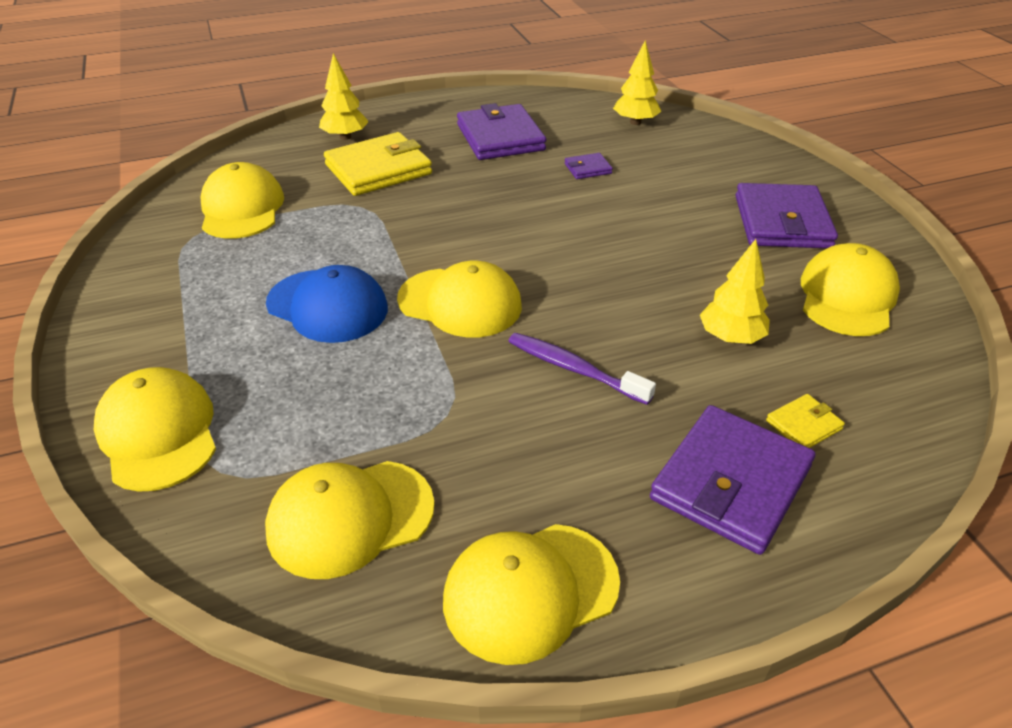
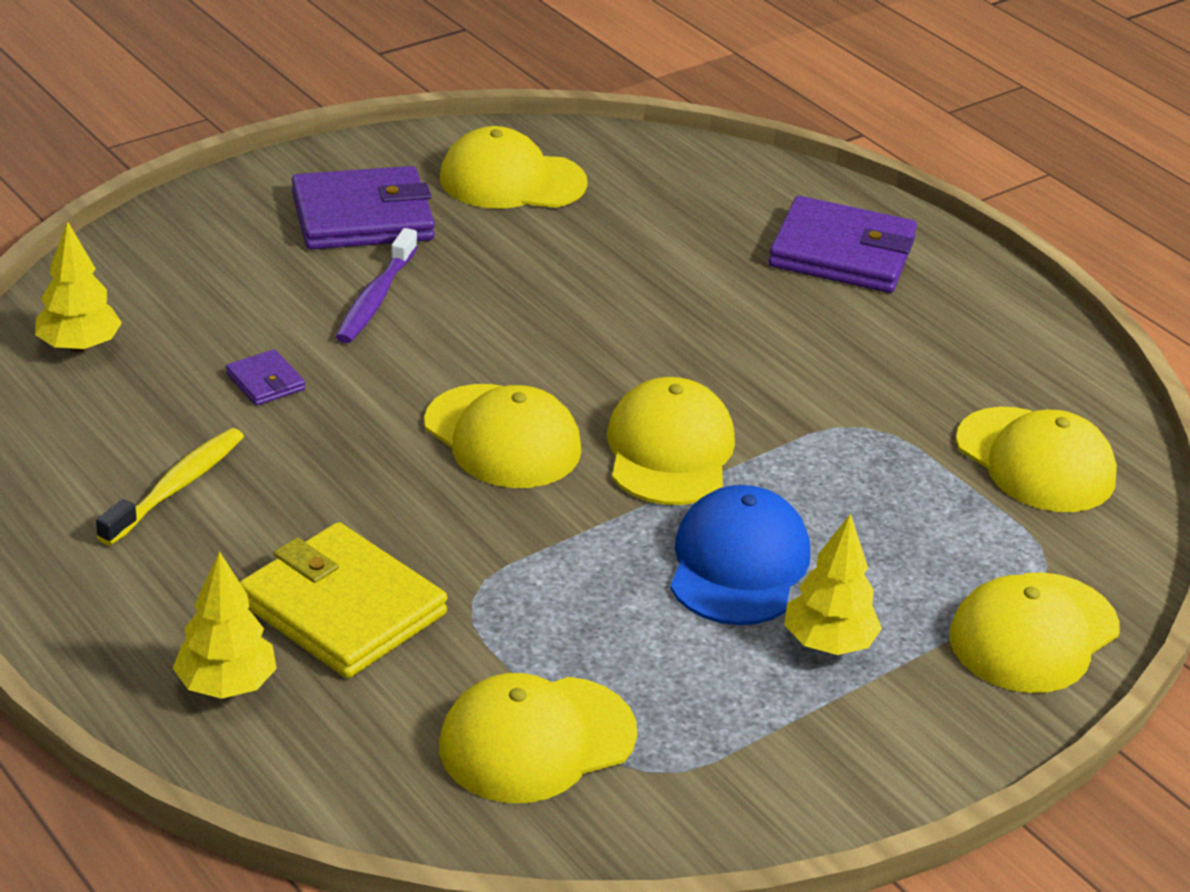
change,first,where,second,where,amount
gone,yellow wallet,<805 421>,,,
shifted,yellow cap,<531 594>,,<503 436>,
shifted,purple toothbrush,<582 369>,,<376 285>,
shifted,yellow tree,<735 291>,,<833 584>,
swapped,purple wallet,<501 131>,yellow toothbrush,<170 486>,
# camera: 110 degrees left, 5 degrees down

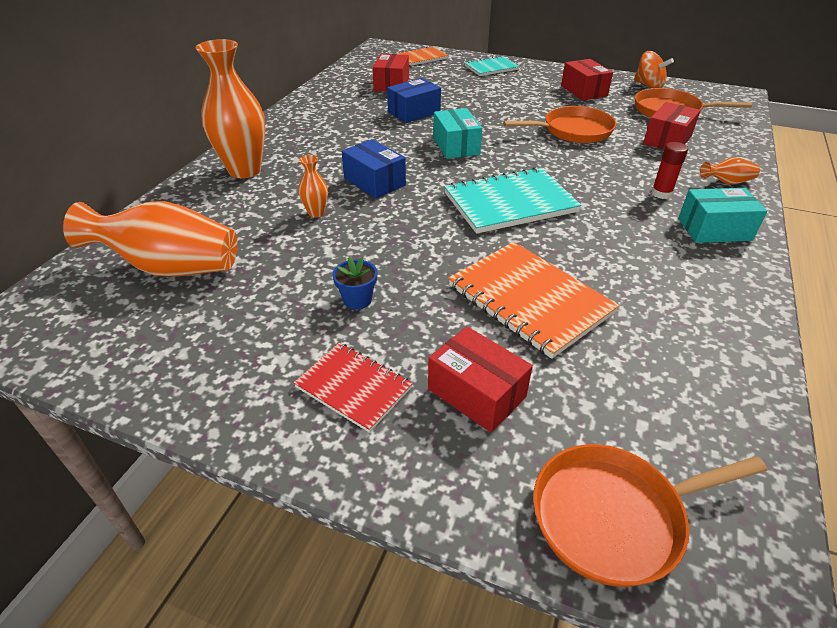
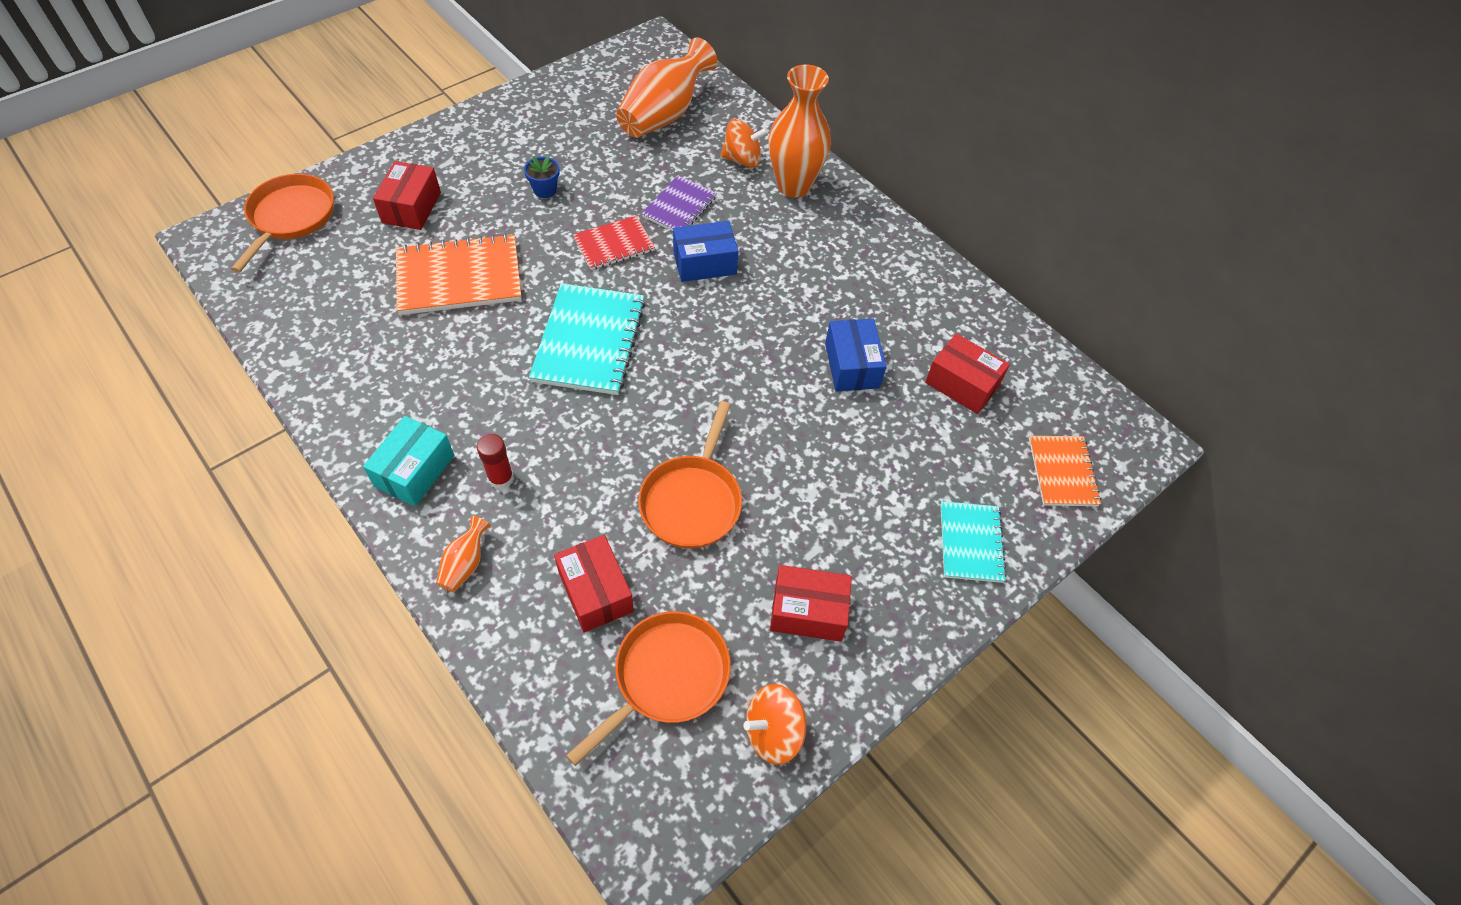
change,first,where,second,where,amount
gone,turquoise box,<457 133>,,,
new,,,orange spinning top,<744 143>,
shifted,red notebook,<353 388>,,<614 243>,
swapped,orange vase,<313 186>,purple notebook,<679 203>,
rotated,red box,<480 379>,,<407 195>,60 degrees counterclockwise
# camera: 115 degrees right, 15 degrees up

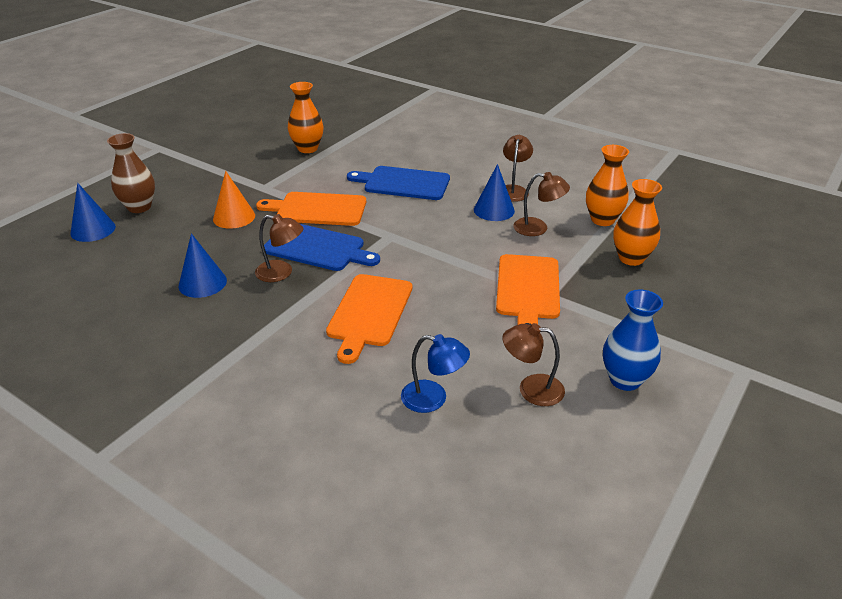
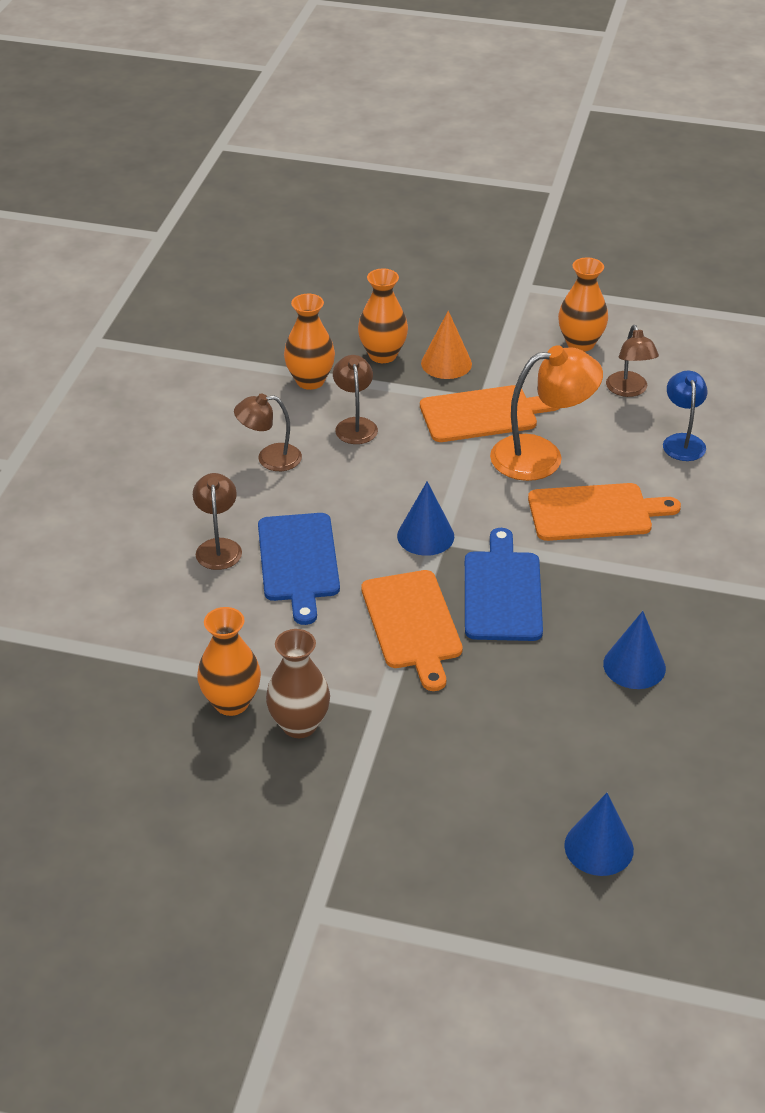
change,first,where,second,where,amount
new,,,orange lamp,<546 413>,
shifted,brown vase,<131 173>,,<298 683>,
shifted,orange cone,<234 200>,,<446 345>,
shifted,brown lamp,<279 248>,,<217 521>,
shifted,blue cone,<494 192>,,<426 518>,
repainted,blue vase,<633 340>,orange vase,<583 305>,
# camera: 110 degrees left, 5 degrees up

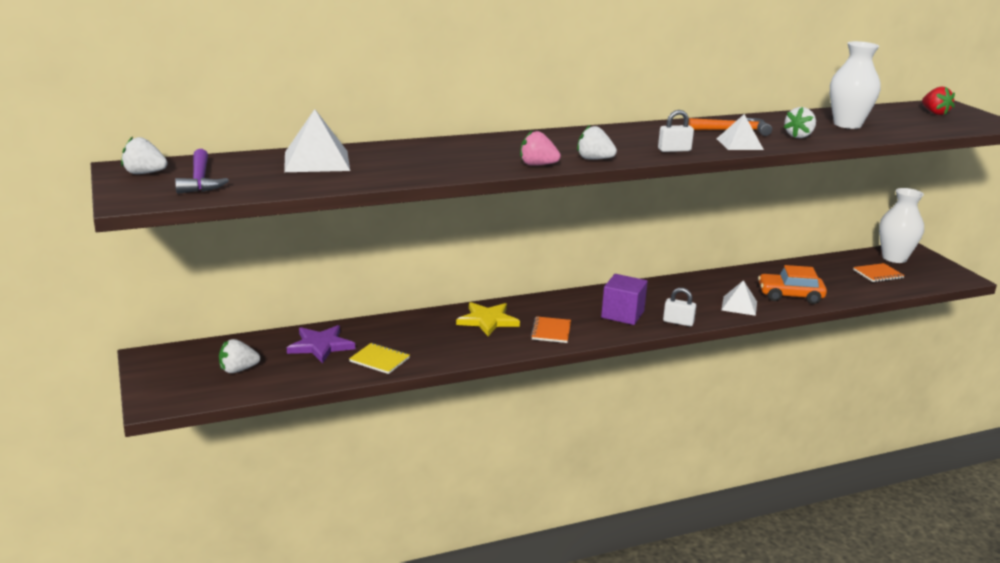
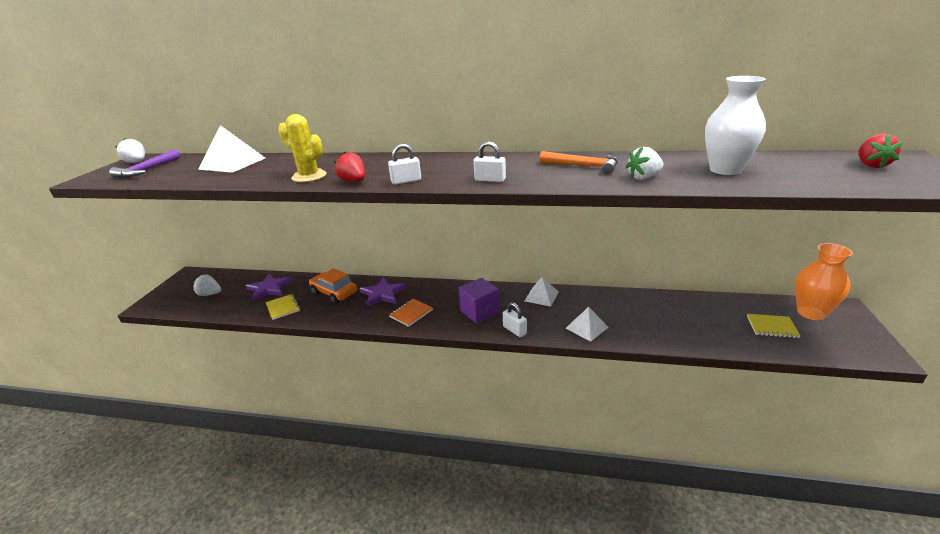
change,first,where,second,where,amount
new,,,yellow cactus,<302 148>,
shifted,white pyramid,<740 132>,,<541 292>,
shifted,orange car,<792 284>,,<333 286>,
swapped,white strawberry,<597 142>,white padlock,<404 164>,
repainted,yellow star,<488 319>,purple star,<382 292>,
repainted,pink strawberry,<540 148>,red strawberry,<349 166>,
repainted,orange notebook,<879 272>,yellow notebook,<773 326>,
repainted,white vase,<901 225>,orange vase,<824 281>,
# camera: 35 degrees right, 5 degrees up

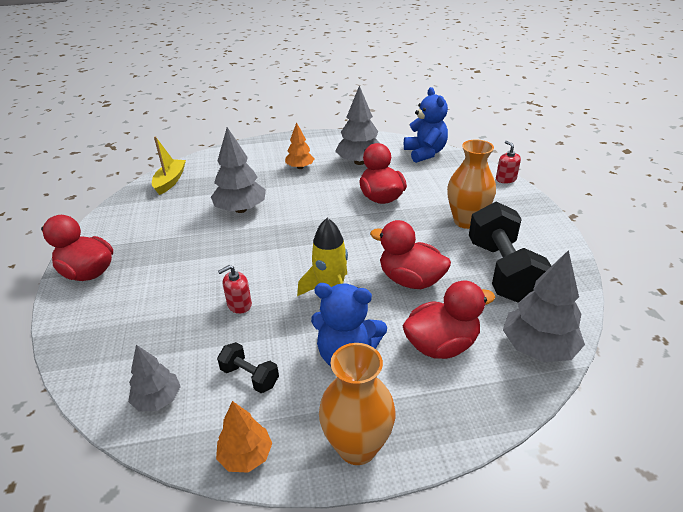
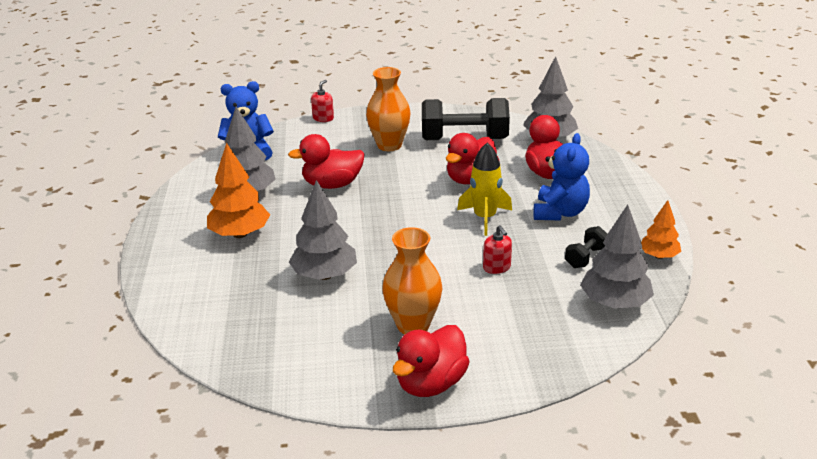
change,first,where,second,where,amount
gone,yellow boat,<169 165>,,,
shifted,orange vase,<357 404>,,<412 280>,
rotated,red soap dispenser,<508 162>,,<322 101>,135 degrees clockwise
scaled,grey tree,<154 378>,,<617 257>,x1.64
scaled,orange tree,<300 145>,,<238 190>,x1.64
# camera: 85 degrees left, 5 degrees down

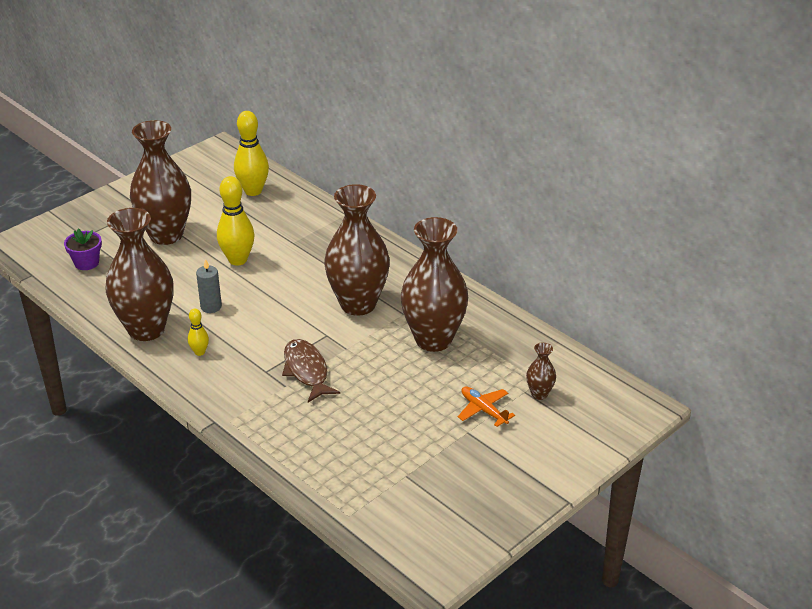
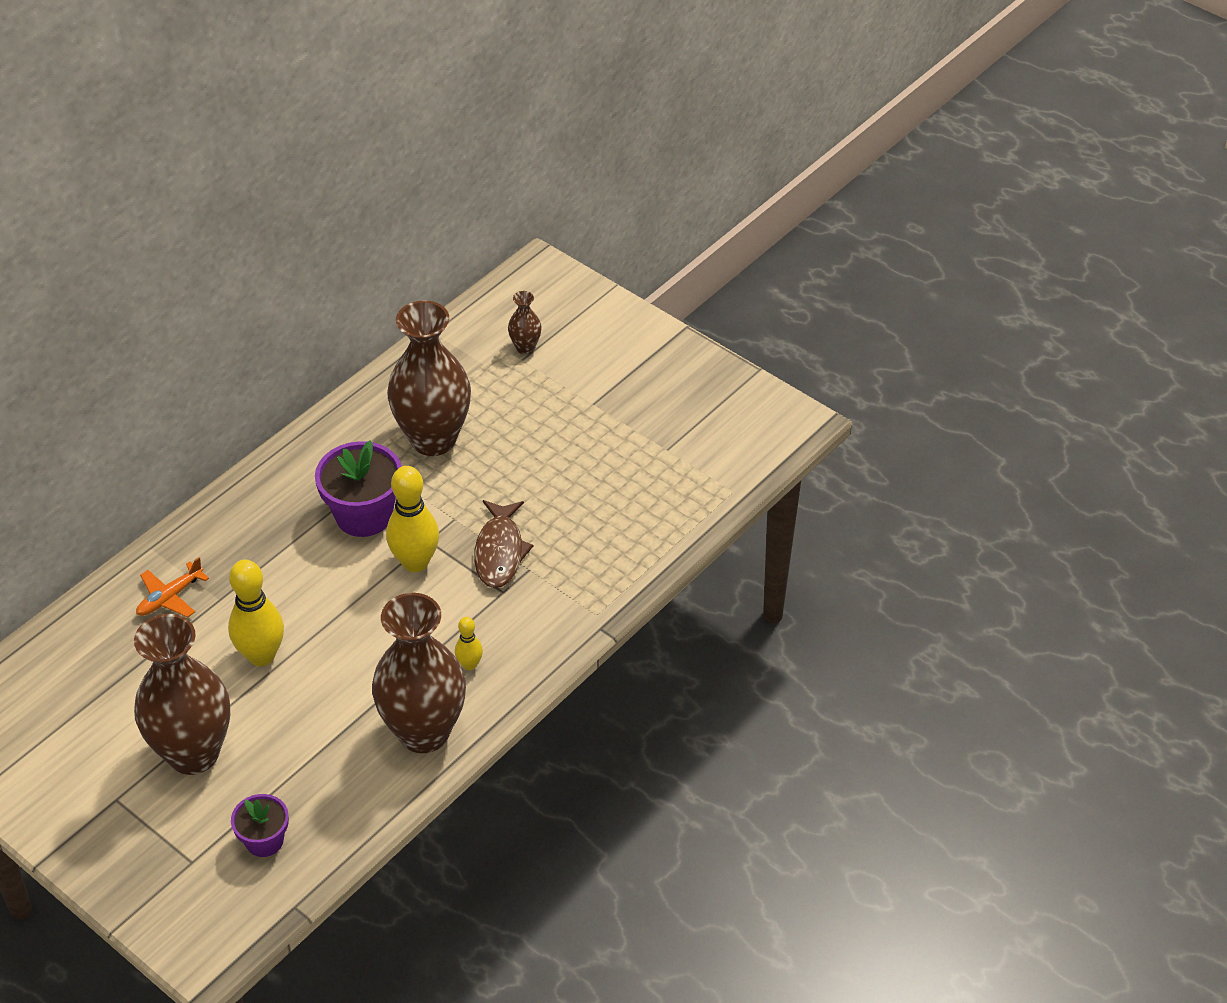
change,first,where,second,where,amount
gone,grey candle,<209 286>,,,
shifted,yellow bowling pin,<251 153>,,<412 519>,
shifted,orange plane,<486 406>,,<172 587>,
swapped,brown vase,<357 250>,purple flower pot,<358 489>,
rotated,brown fish,<311 370>,,<503 544>,60 degrees counterclockwise
# camera: 95 degrees left, 10 degrees up

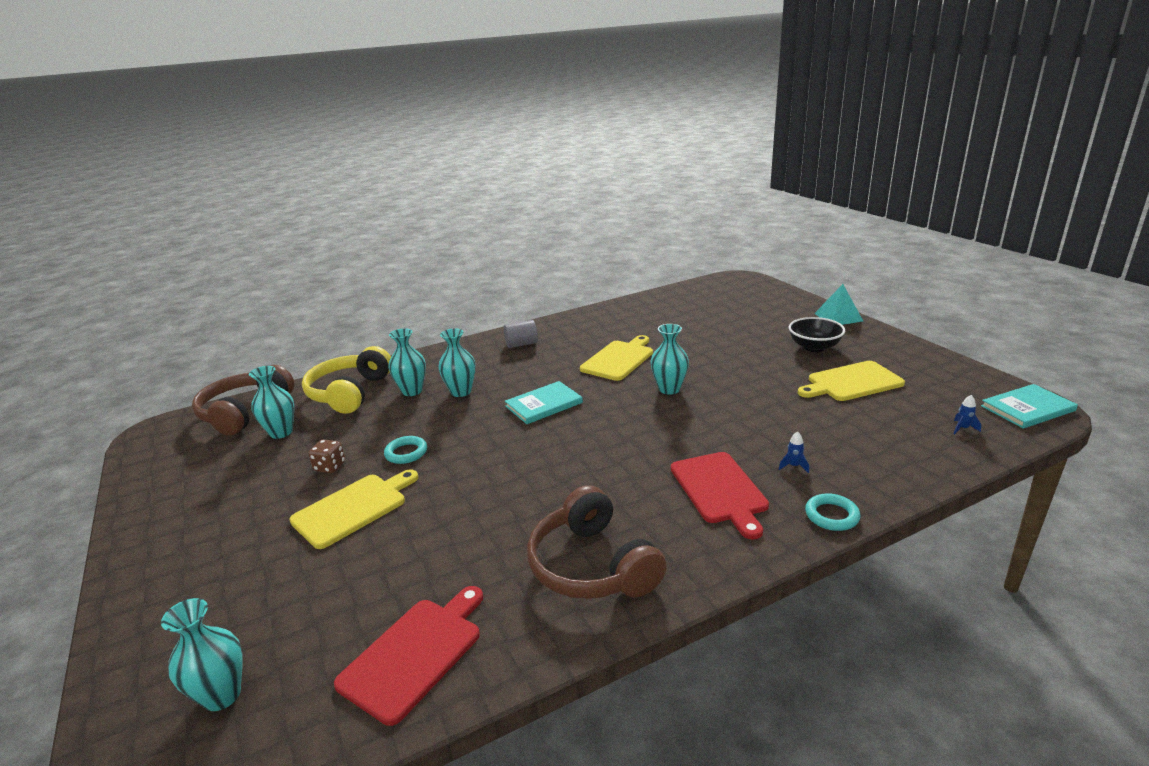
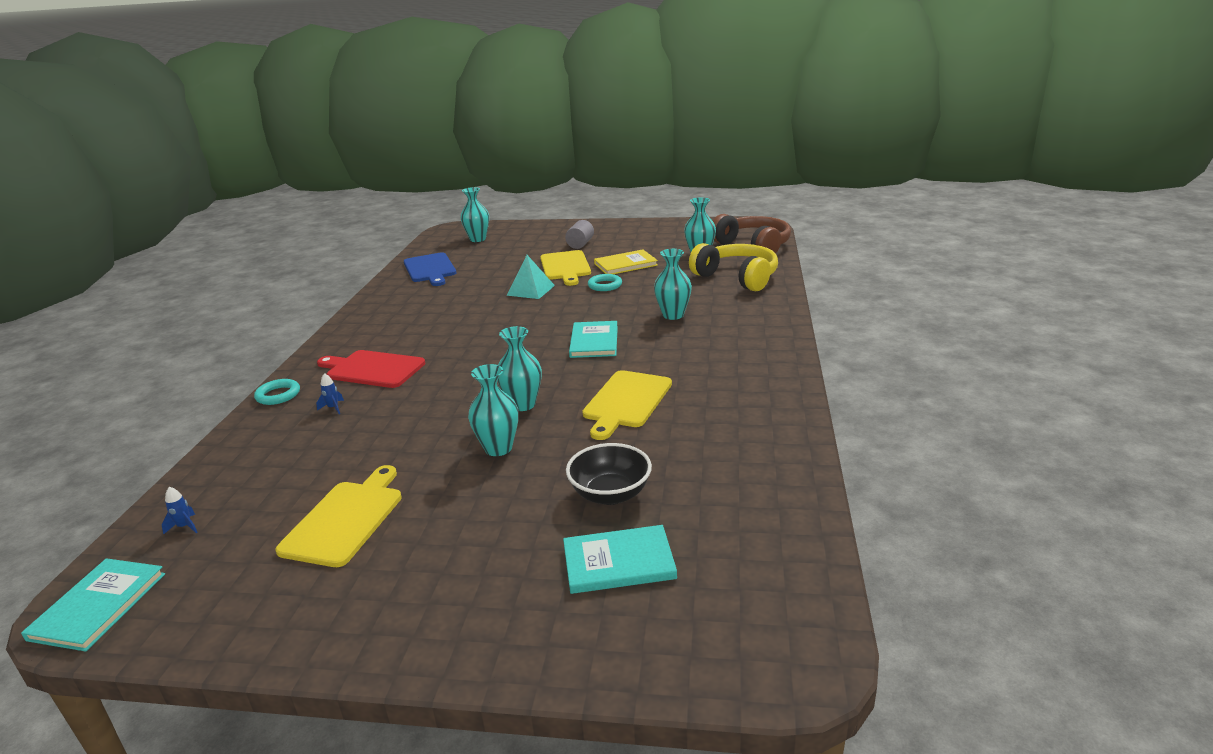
change,first,where,second,where,amount
gone,brown headphones,<597 542>,,,
new,,,turquoise book,<620 559>,
shifted,turquoise vase,<407 362>,,<493 410>,
shifted,grey cylinder,<521 334>,,<579 234>,
shifted,black bowl,<817 334>,,<609 474>,
shifted,turquoise pyramid,<838 304>,,<531 277>,
swapped,brown dice,<326 456>,yellow book,<626 261>,
repainted,red cutting board,<408 656>,blue cutting board,<430 269>,
rotated,yellow cutting board,<616 358>,,<627 405>,45 degrees clockwise
# camera: 125 degrees right, 0 degrees up

